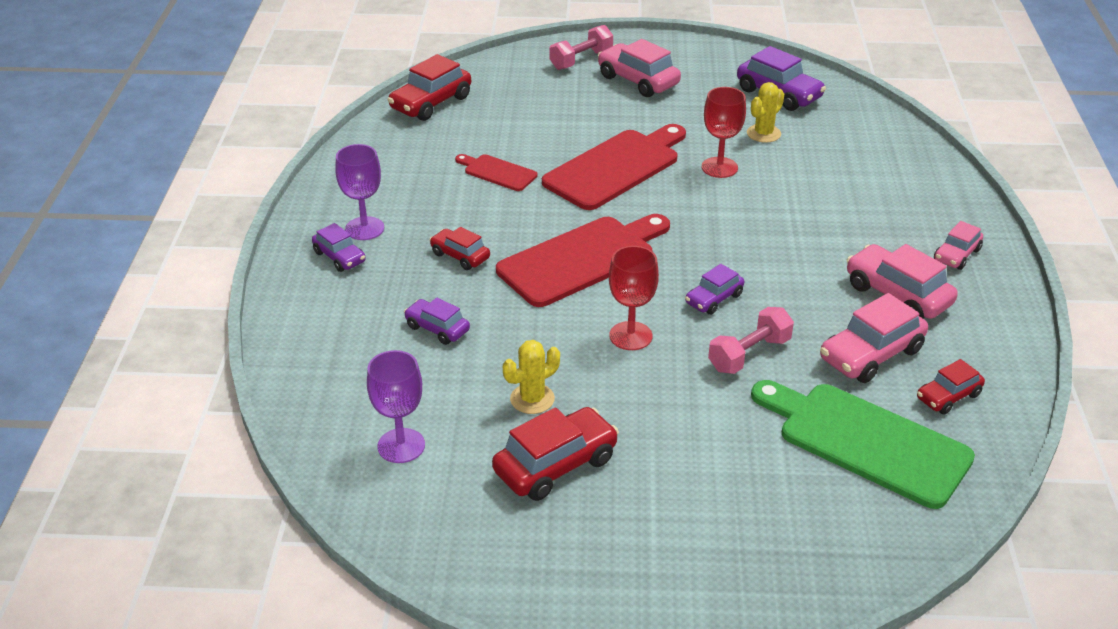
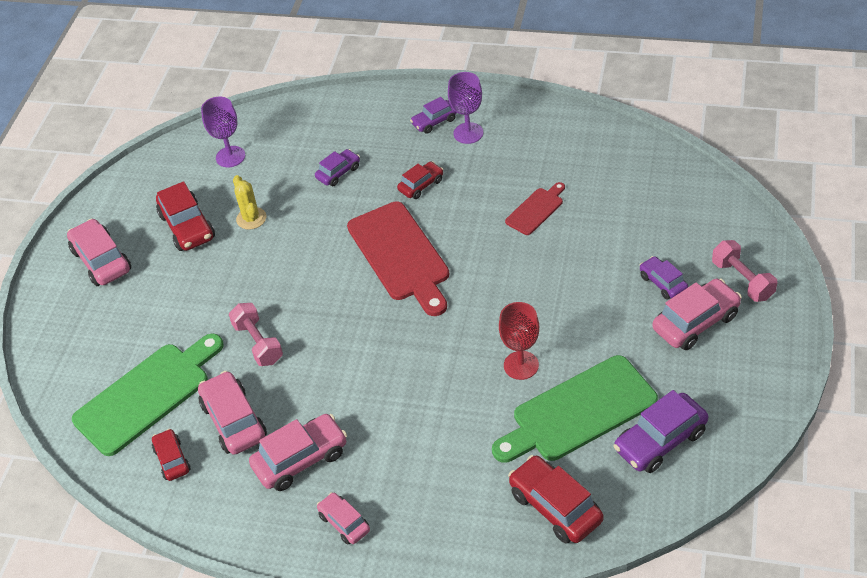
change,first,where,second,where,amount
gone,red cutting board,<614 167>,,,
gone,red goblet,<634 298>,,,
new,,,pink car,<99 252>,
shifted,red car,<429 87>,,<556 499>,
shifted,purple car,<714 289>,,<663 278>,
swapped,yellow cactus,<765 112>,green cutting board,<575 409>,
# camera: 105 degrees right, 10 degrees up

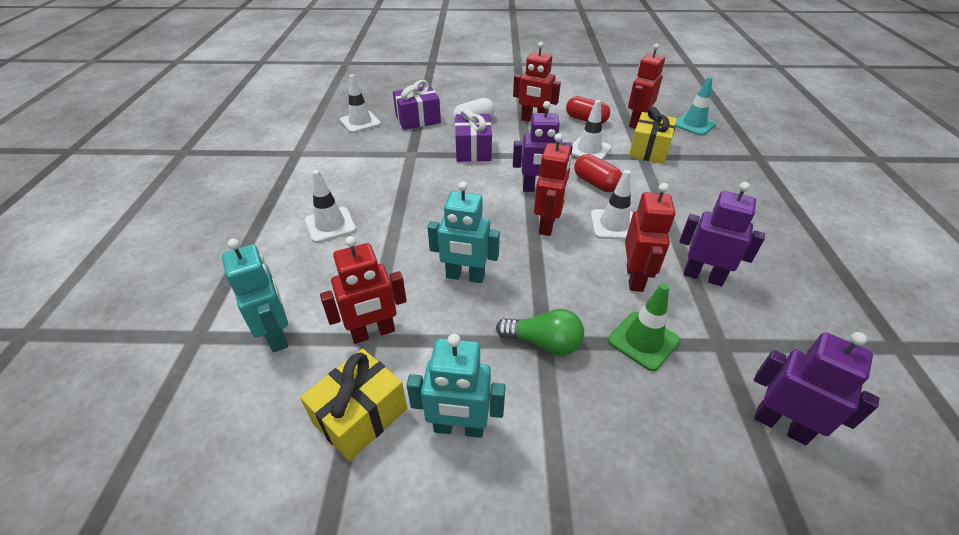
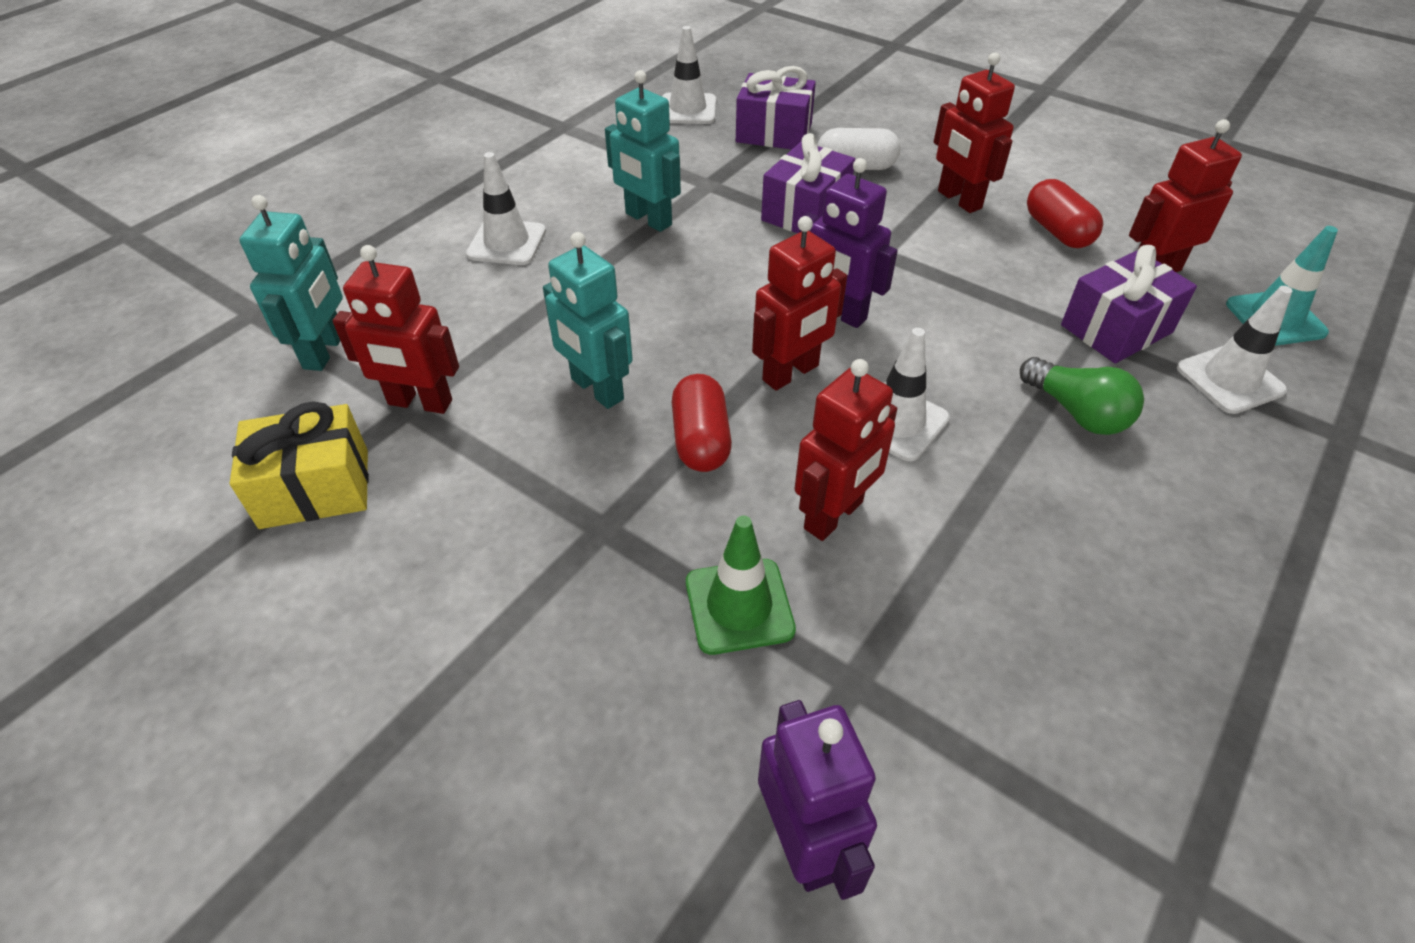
change,first,where,second,where,amount
gone,purple robot,<722 234>,,,
shifted,turquoise robot,<456 386>,,<643 151>,
shifted,green light bulb,<540 332>,,<1082 396>,
shifted,white traffic cone,<591 130>,,<1234 350>,
shifted,red capsule,<598 173>,,<702 423>,
repainted,yellow gift,<653 135>,purple gift,<1129 304>,
# camera: 35 degrees right, 5 degrees up

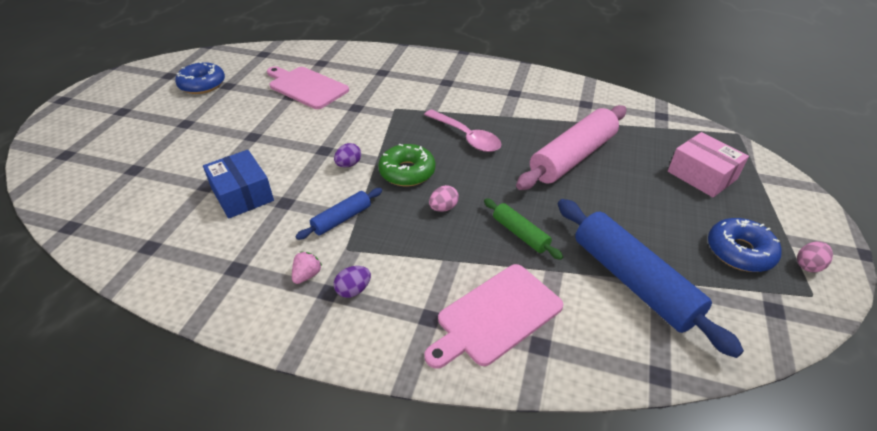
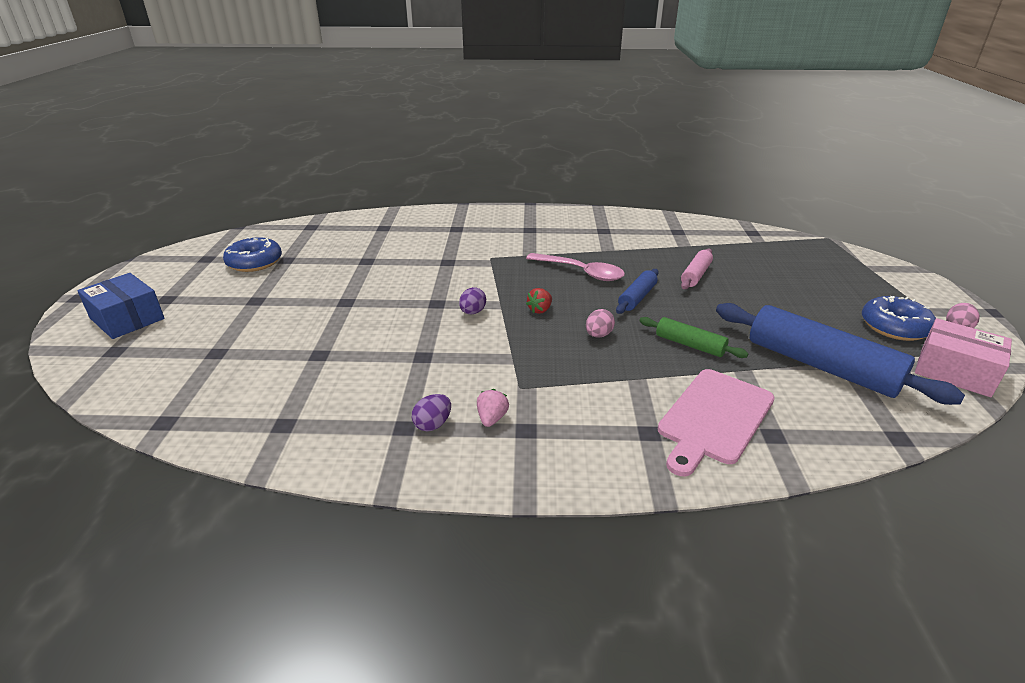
change,first,where,second,where,amount
gone,pink cutting board,<308 87>,,,
shifted,blue box,<238 184>,,<121 306>,
shifted,blue rolling pin,<338 214>,,<637 291>,
shifted,purple egg,<352 282>,,<431 412>,
shifted,pink box,<708 164>,,<963 357>,
swapped,green donut,<406 165>,red strawberry,<539 301>,
scaled,pink rolling pin,<571 147>,,<697 268>,x0.50
# camera: 15 degrees left, 10 degrees down

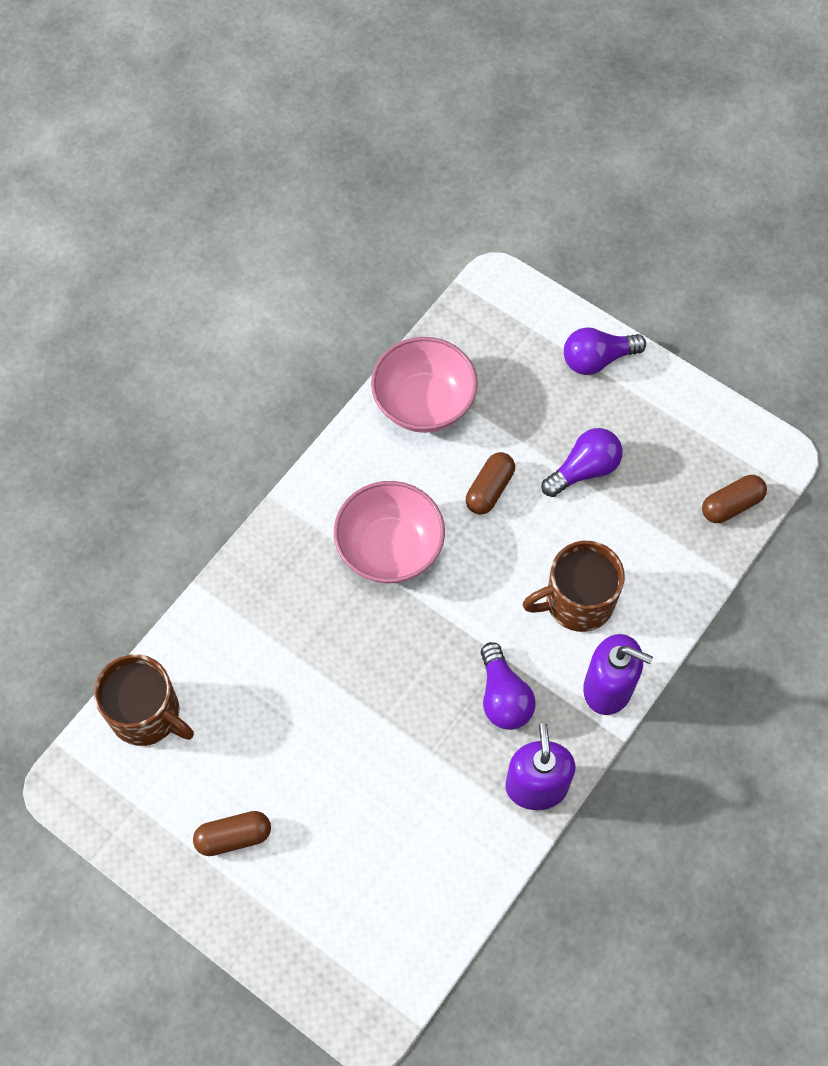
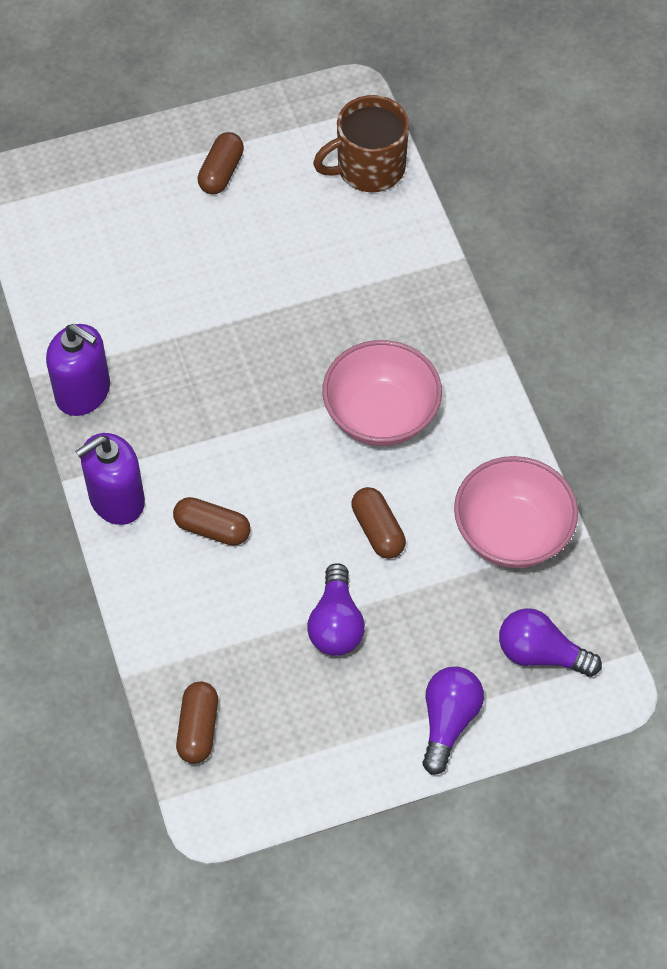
change,first,where,second,where,amount
shifted,purple light bulb,<508 686>,,<550 642>,
swapped,brown mug,<573 586>,brown capsule,<211 521>,
# camera: 125 degrees right, 5 degrees down

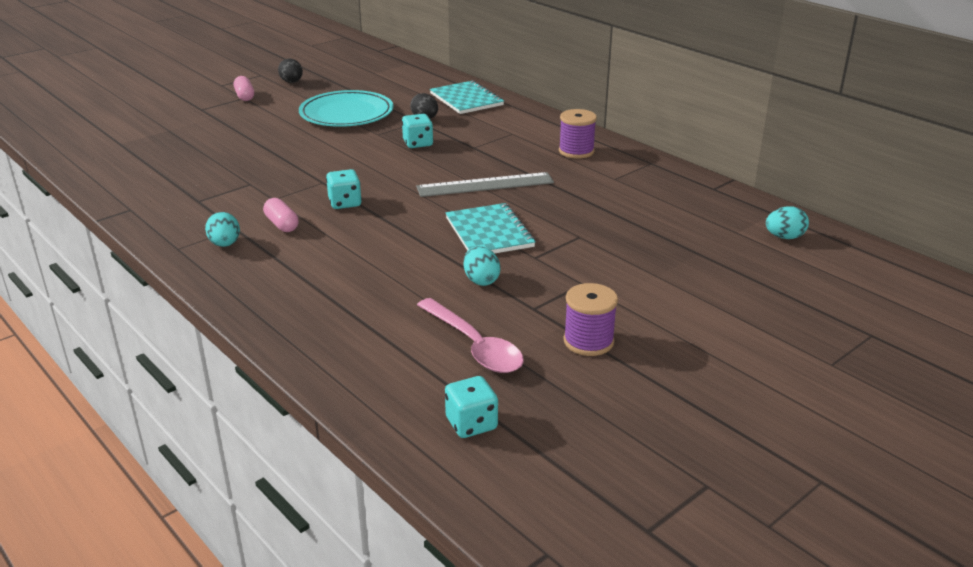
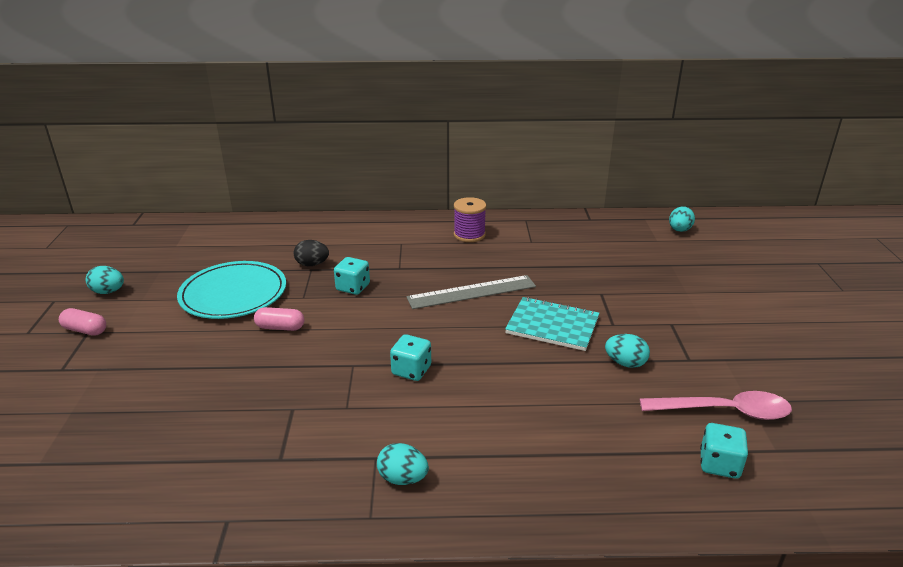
change,first,where,second,where,amount
gone,turquoise notebook,<467 97>,,,
gone,purple spool,<591 319>,,,
shifted,pink capsule,<281 215>,,<279 319>,
shifted,turquoise dice,<471 407>,,<724 451>,
repainted,black egg,<290 71>,turquoise egg,<105 280>,
rotated,grey ruler,<485 184>,,<471 292>,45 degrees clockwise
# camera: 50 degrees left, 0 degrees up

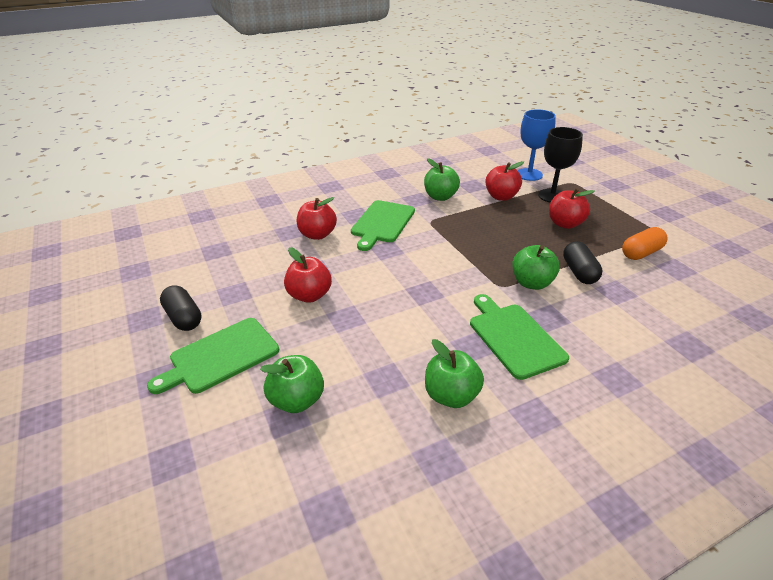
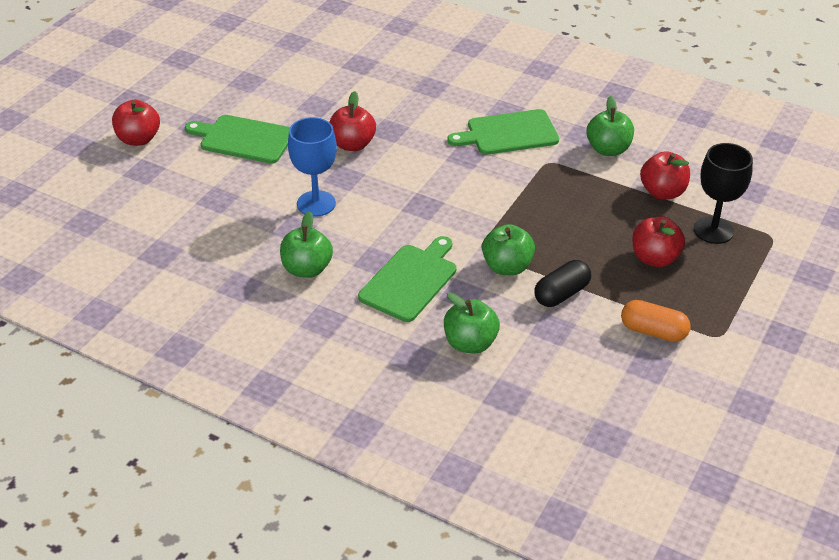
change,first,where,second,where,amount
gone,black capsule,<181 308>,,,
shifted,green apple,<292 384>,,<472 323>,
shifted,red apple,<317 218>,,<136 123>,
shifted,blue goblet,<537 145>,,<312 167>,
# camera: 55 degrees right, 5 degrees up

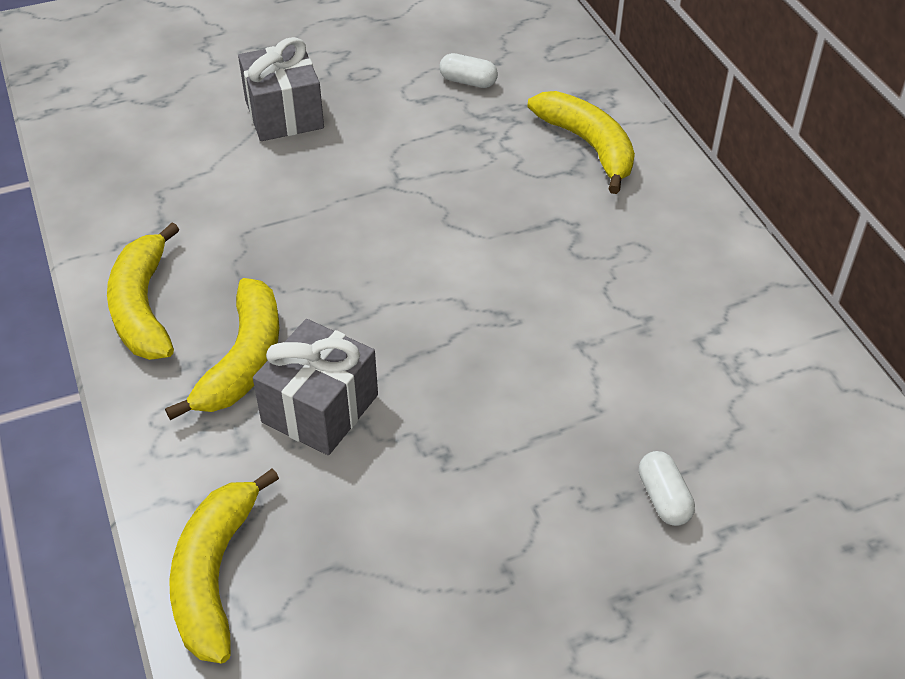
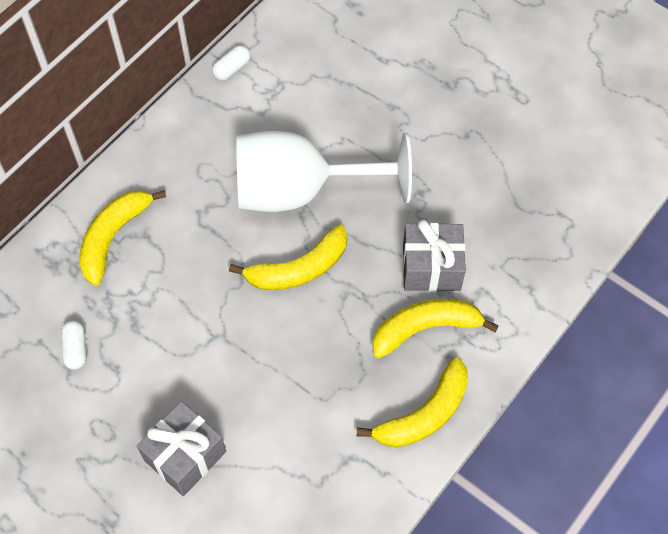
change,first,where,second,where,amount
new,,,white goblet,<324 171>,
shifted,yellow banana,<224 566>,,<288 257>,
shifted,white capsule,<667 488>,,<231 63>,
# camera: 120 degrees left, 15 degrees up

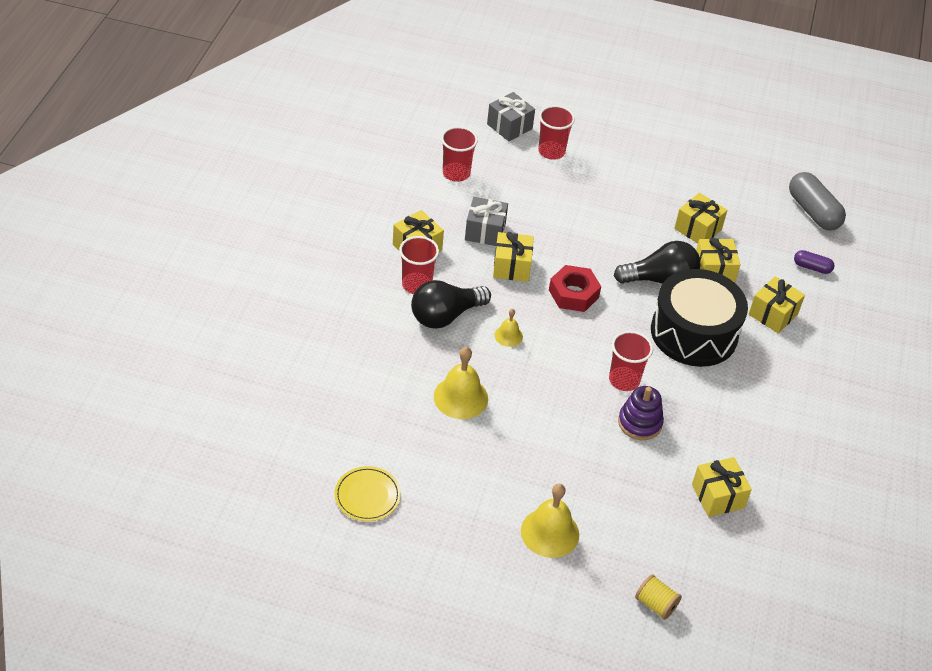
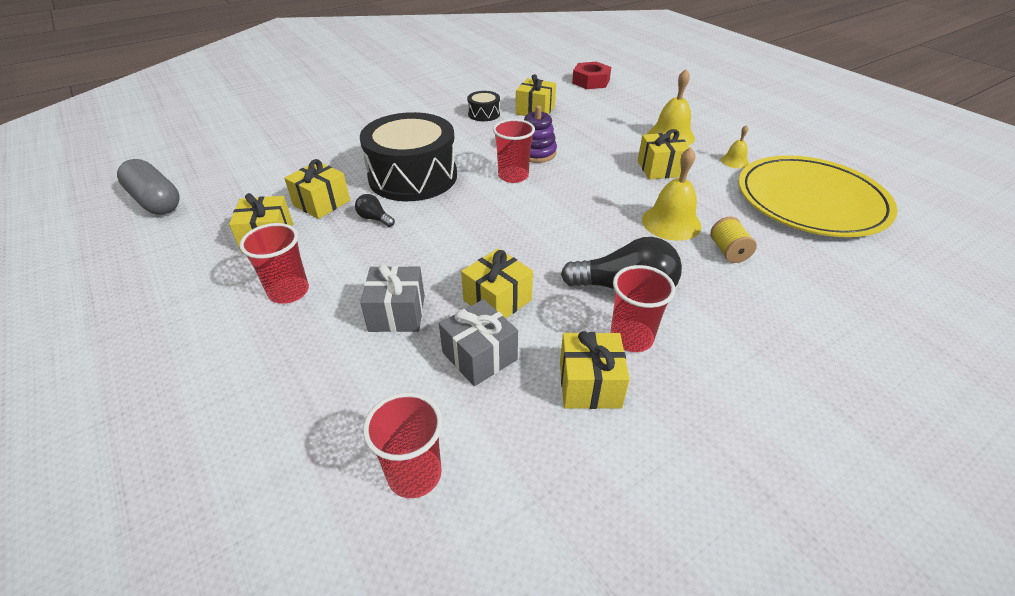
change,first,where,second,where,amount
gone,purple capsule,<814 262>,,,
new,,,black drum,<483 106>,
shifted,grey gift,<511 116>,,<392 298>,
shifted,yellow bell,<508 328>,,<735 146>,
shifted,red cup,<556 132>,,<274 263>,
shifted,red nut,<575 288>,,<591 75>,
shifted,yellow spool,<658 597>,,<733 240>,
shifted,yellow gift,<777 304>,,<664 154>,
rotated,grey capsule,<817 201>,,<148 186>,60 degrees counterclockwise
scaled,yellow plate,<367 493>,,<818 196>,x2.30
scaled,black light bulb,<657 262>,,<375 210>,x0.47
# camera: 135 degrees left, 5 degrees down

